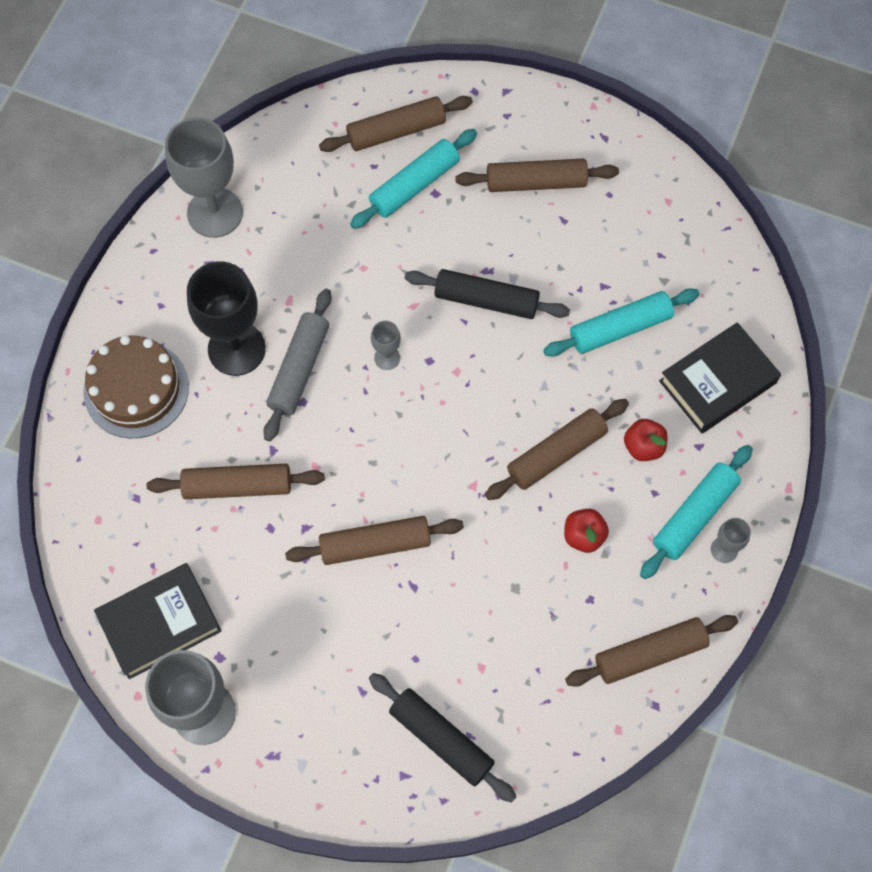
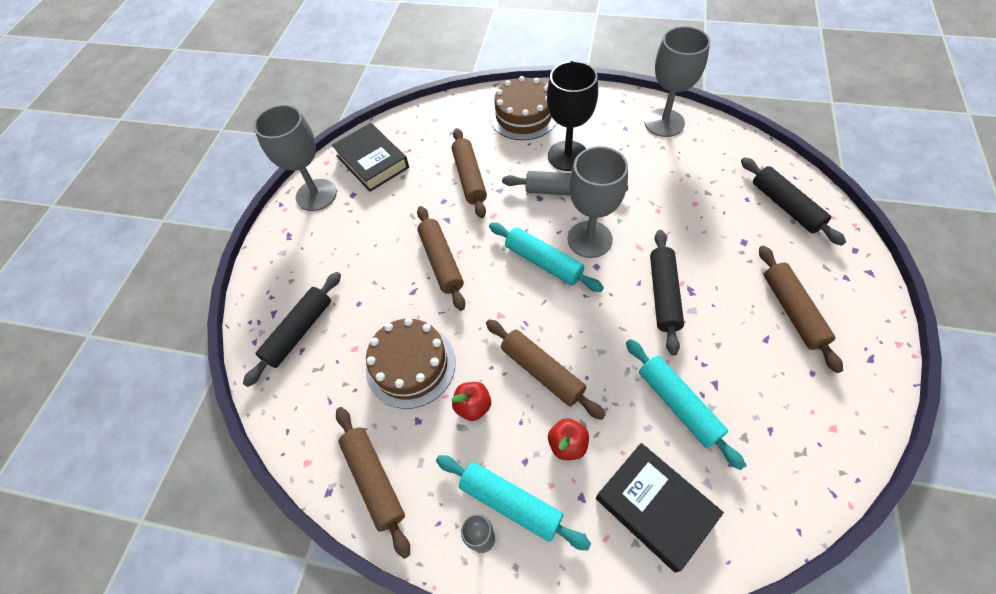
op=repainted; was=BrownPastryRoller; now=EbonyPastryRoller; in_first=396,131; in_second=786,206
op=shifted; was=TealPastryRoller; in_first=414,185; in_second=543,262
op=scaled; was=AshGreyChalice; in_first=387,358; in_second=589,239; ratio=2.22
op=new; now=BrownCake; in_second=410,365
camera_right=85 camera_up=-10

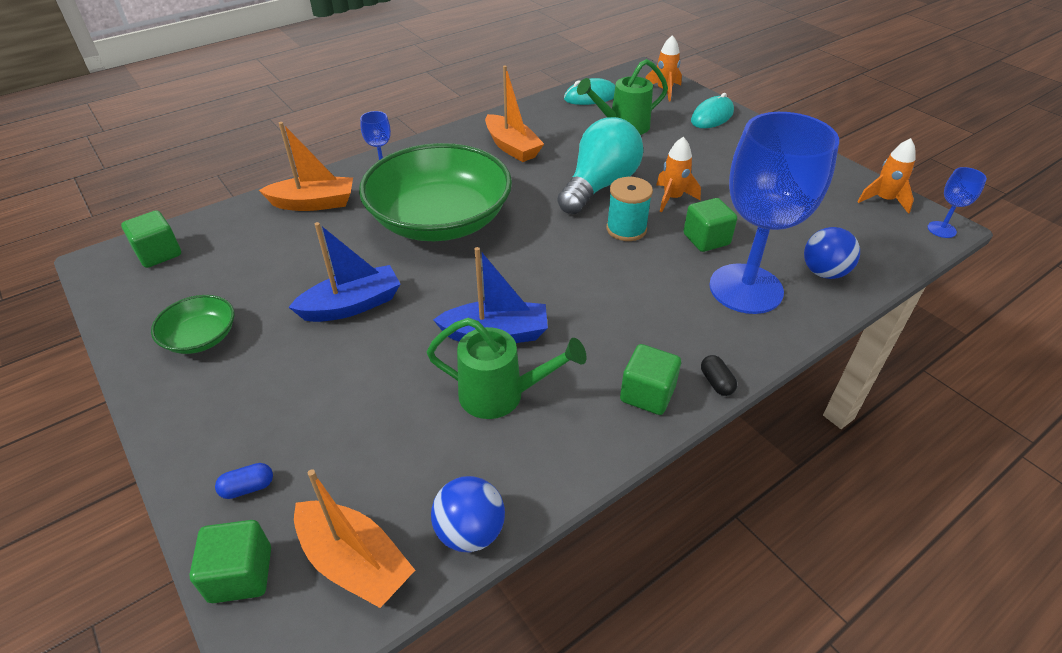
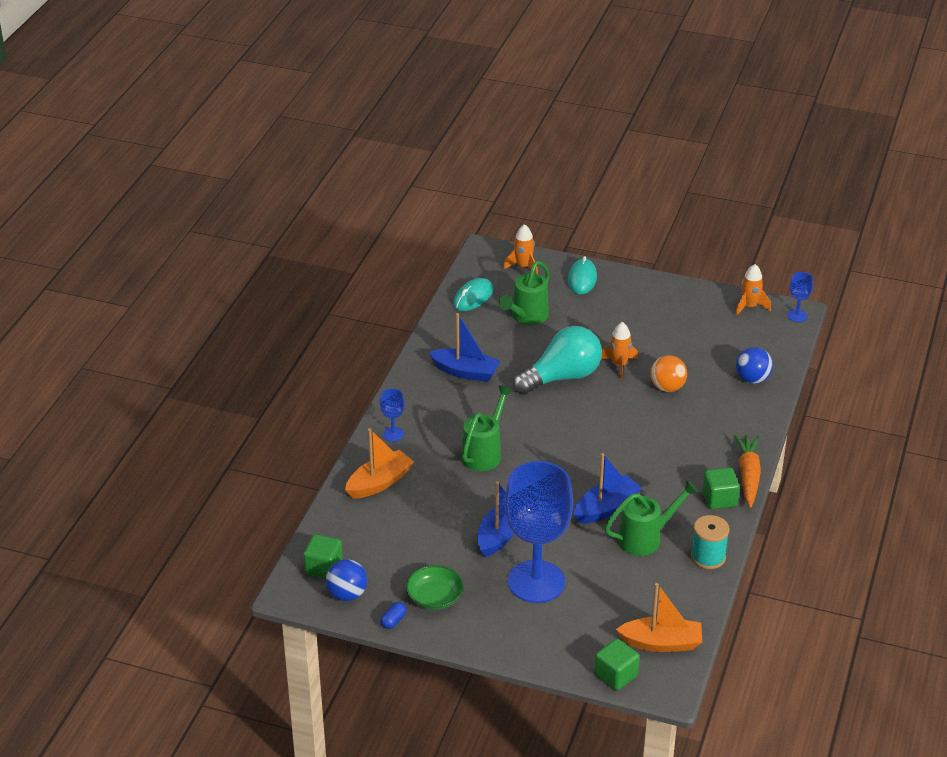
op=repainted; was=OrangeColouredSailboat; now=BlueSailboat; in_first=512,147; in_second=465,372
op=shifted; was=BlueChalice; in_first=745,289; in_second=536,582
op=rotated; was=TealLightbulb; in_first=599,186; in_second=562,377; clockwise=60
op=swapped; was=EmeraldServingBowl; now=EmeraldWateringPot; in_first=440,220; in_second=484,453
op=shifted; was=TealBobbin; in_first=626,229; in_second=708,557
op=swapped; was=EmeraldSolidCube; now=OrangeColouredPlayBall; in_first=706,239; in_second=667,387
op=swapped; was=EbonyCapsule; now=OrangeColouredToyCarrot; in_first=716,382; in_second=748,475
op=shifted; was=BlueCapsule; in_first=248,488; in_second=393,621
op=shifted; was=BluePlayBall; in_first=470,532; in_second=347,594
camera_right=-35 camera_up=-5

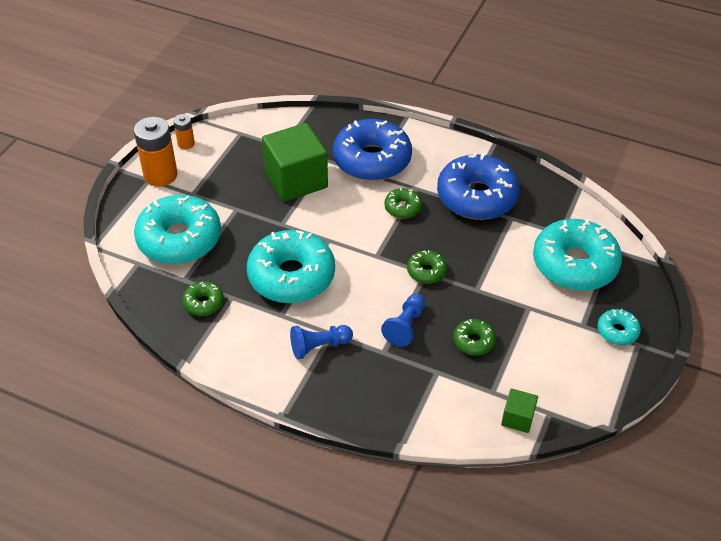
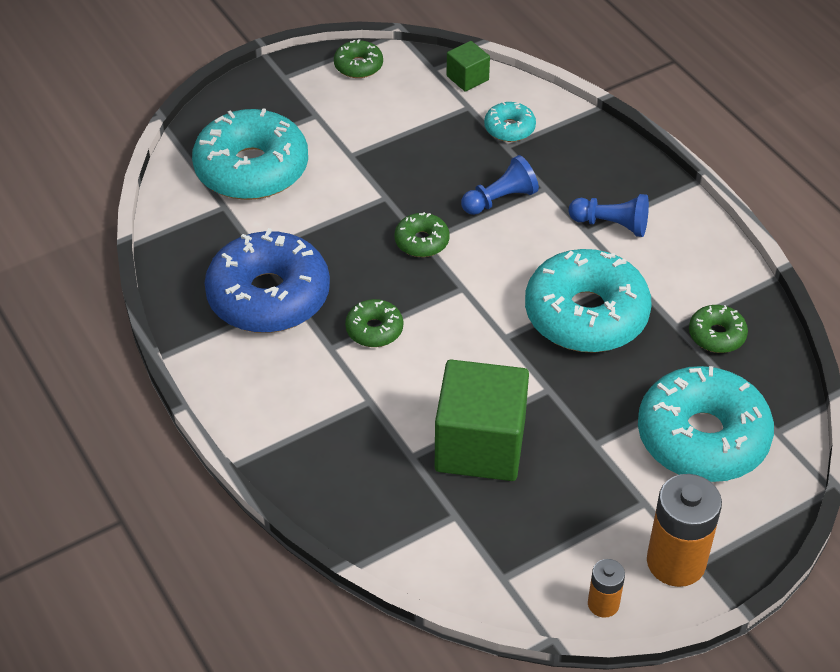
op=gone; was=BlueGlazedDonut; in_first=372,160
op=shifted; was=TealGlazedDonut; in_first=617,331; in_second=509,128
op=shifted; was=EmeraldGlazedDonut; in_first=473,341; in_second=358,66
camera_right=-145 camera_up=0

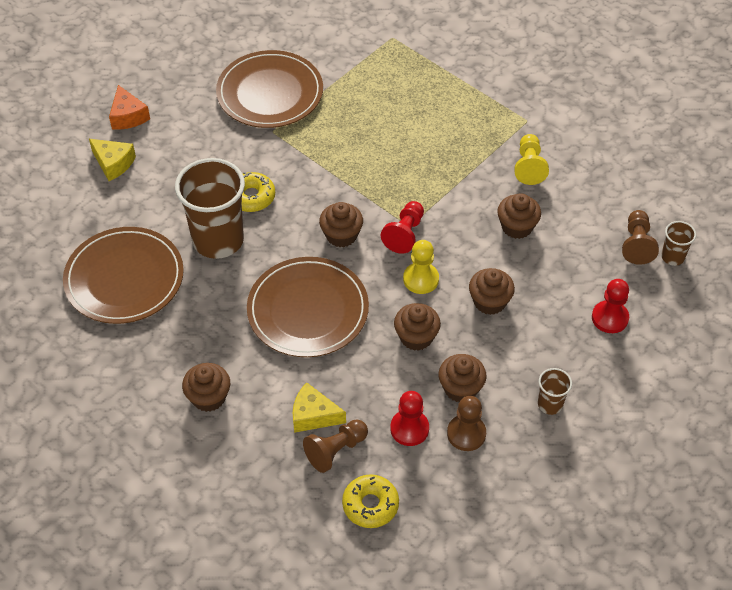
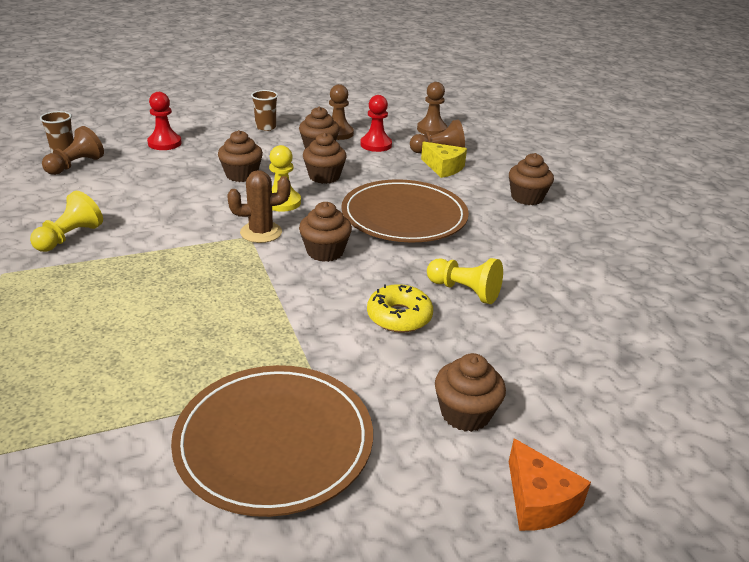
op=rotated; was=OrangeColouredPieceOfCheese; in_first=128,116; in_second=539,500; clockwise=150
op=gone; was=GoldenPieceOfCheese; in_first=113,163
op=swapped; was=BrownBeaker; now=GoldenGamePawn; in_first=218,240; in_second=464,291
op=shifted; was=BrownFairyCake; in_first=517,227; in_second=465,413
op=swapped; was=CrimsonGamePawn; now=BrownPricklyPlant; in_first=405,234; in_second=261,232
op=gone; was=BrownDinnerPlate; in_first=124,278
op=swapped; was=GoldenGlazedDonut; now=BrownGamePawn; in_first=370,505; in_second=431,129
camera_right=-155 camera_up=-20

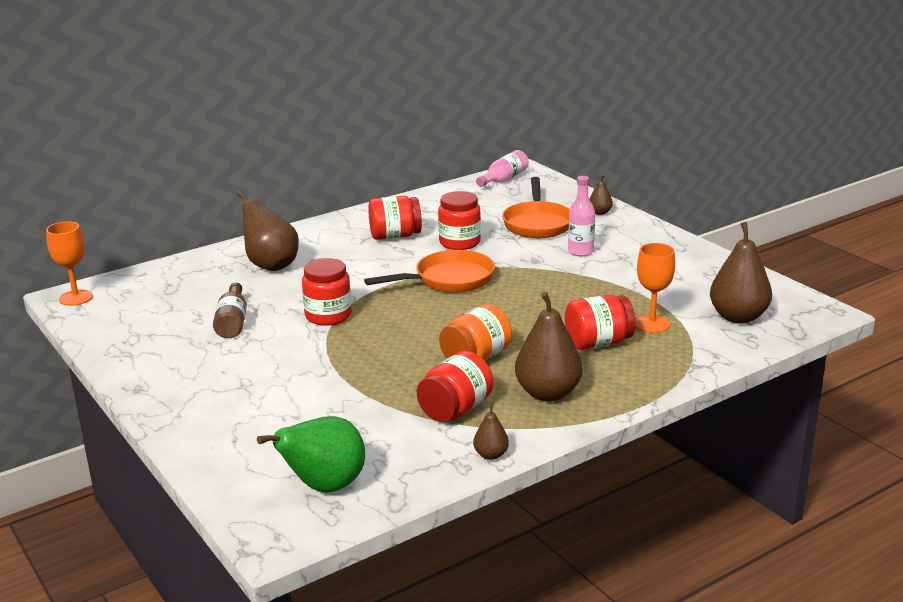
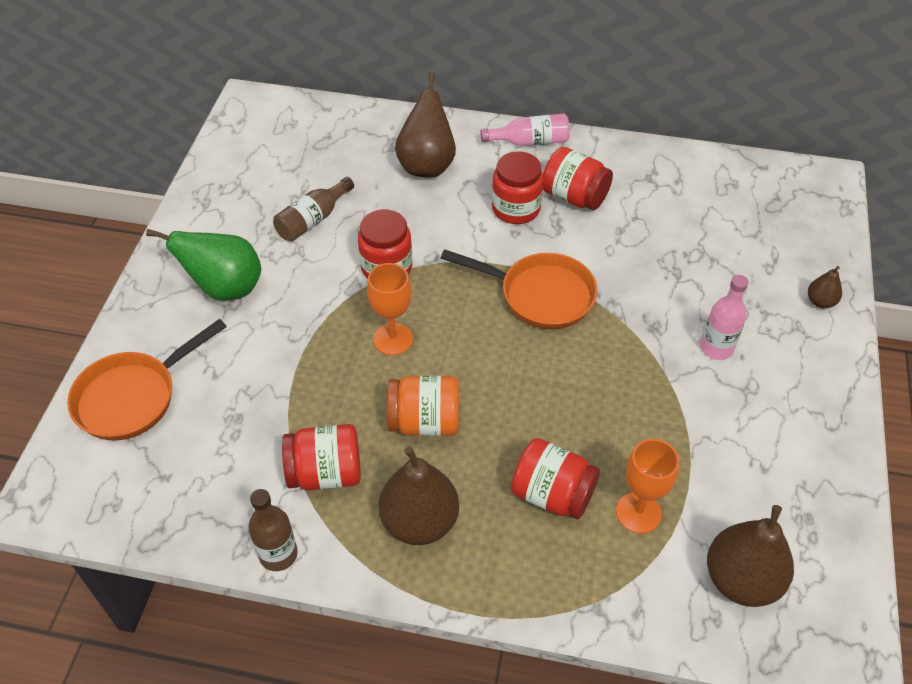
op=shifted; was=PinkFlask; in_first=504,179; in_second=530,142
op=shifted; was=OrangeColouredFryingPan; in_first=537,223; in_second=133,397
op=shifted; was=CrimsonJamJar; in_first=459,242; in_second=516,209
op=shifted; was=OrangeColouredChalice; in_first=76,298; in_second=393,339
op=swapped; was=BrownPear; now=BrownFlask; in_first=491,455; in_second=278,554
op=shifted; was=EmeraldPear; in_first=324,487; in_second=225,288
camera_right=45 camera_up=25

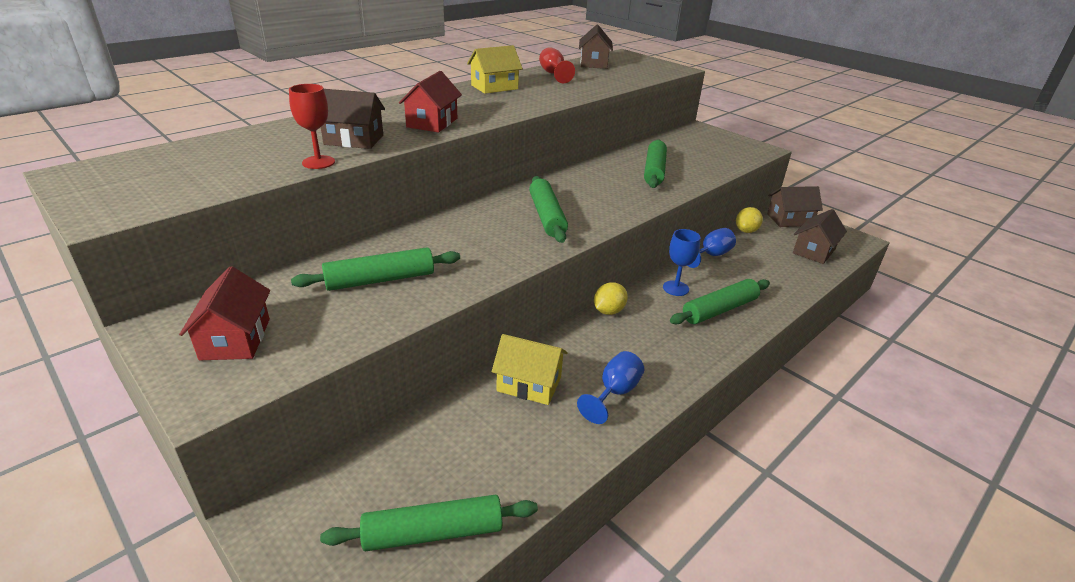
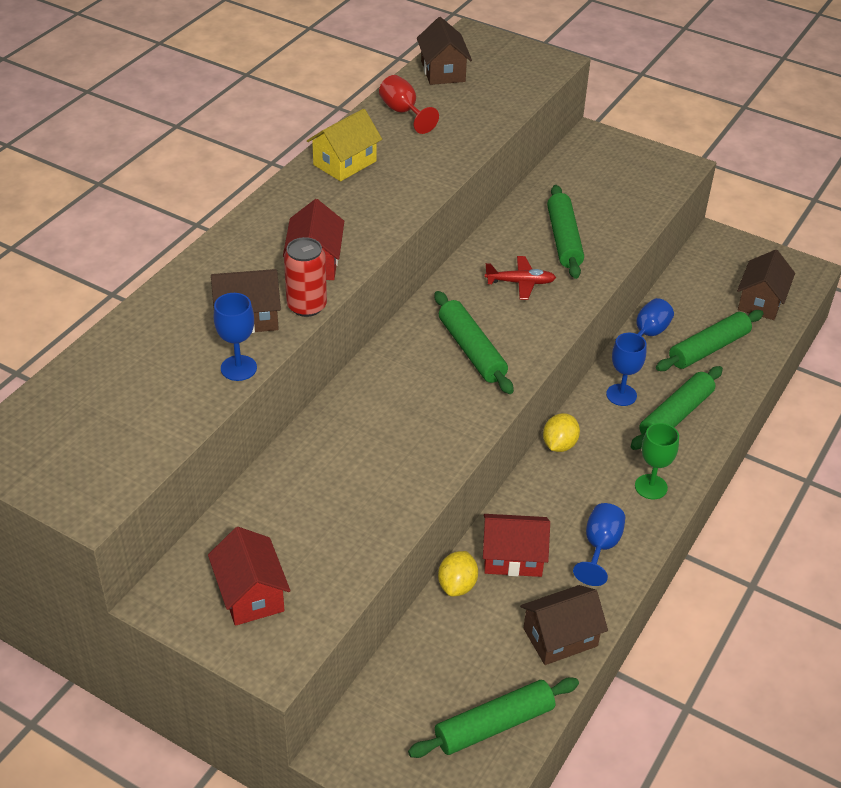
op=repainted; was=CrimsonChalice; now=BlueChalice; in_first=318,162; in_second=238,368
op=shifted; was=BrownCottage; in_first=789,220; in_second=560,637
op=shifted; was=GoldenLemon; in_first=746,231; in_second=457,585
op=shifted; was=EmeraldPastryRoller; in_first=380,280; in_second=708,348
op=repainted; was=GoldenCottage; now=CrimsonCottage; in_first=529,384; in_second=513,557
op=new; now=CrimsonCan; in_second=307,306
op=new; now=CrimsonToyPlane; in_second=520,283
op=new; now=EmeraldChalice; in_second=651,487
camera_right=-15 camera_up=10

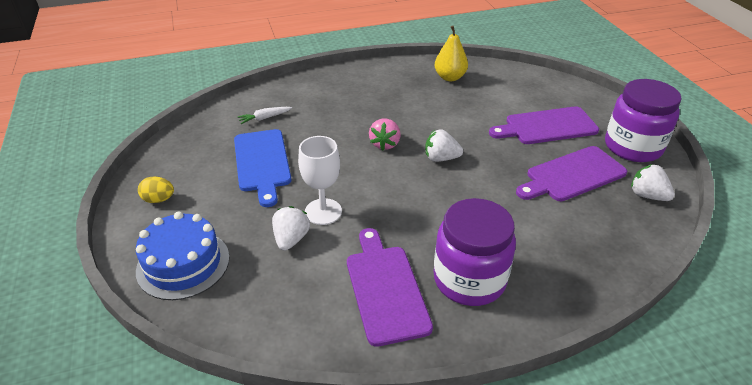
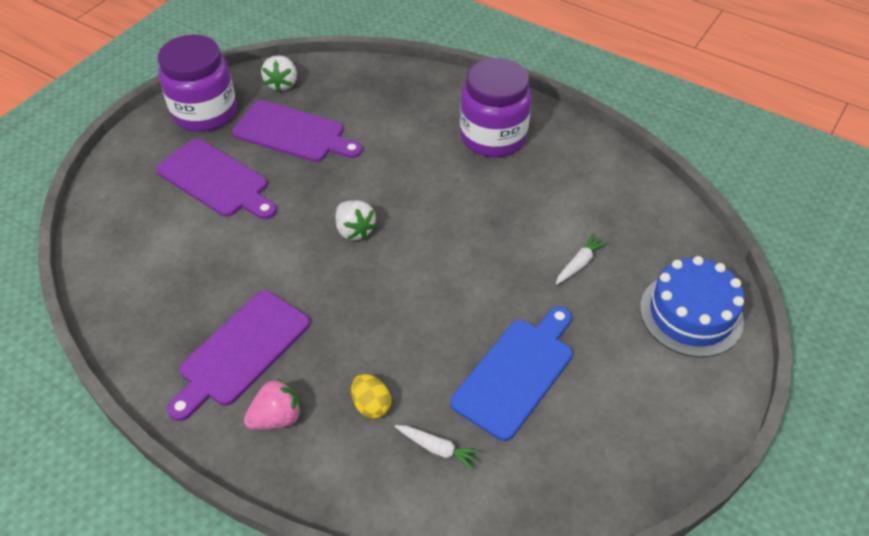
op=gone; was=GoldenPear; in_first=450,77
op=shifted; was=PinkToyStrawberry; in_first=385,144; in_second=277,418
op=gone; was=WhiteChalice; in_first=323,211
op=shifted; was=GoldenToyEgg; in_first=159,199; in_second=371,405
op=swapped; was=WhiteToyStrawberry; now=WhiteToyCarrot; in_first=291,239; in_second=579,263
op=shifted; was=PurpleChoppingBoard; in_first=385,289; in_second=241,352
camera_right=-130 camera_up=10

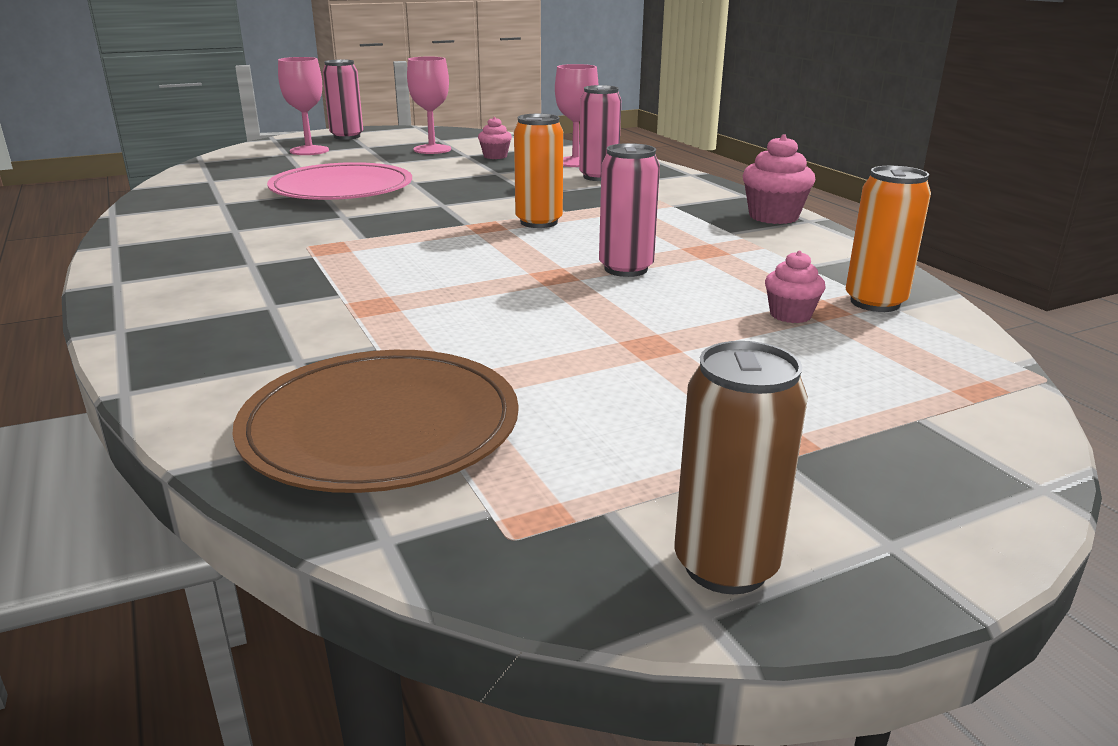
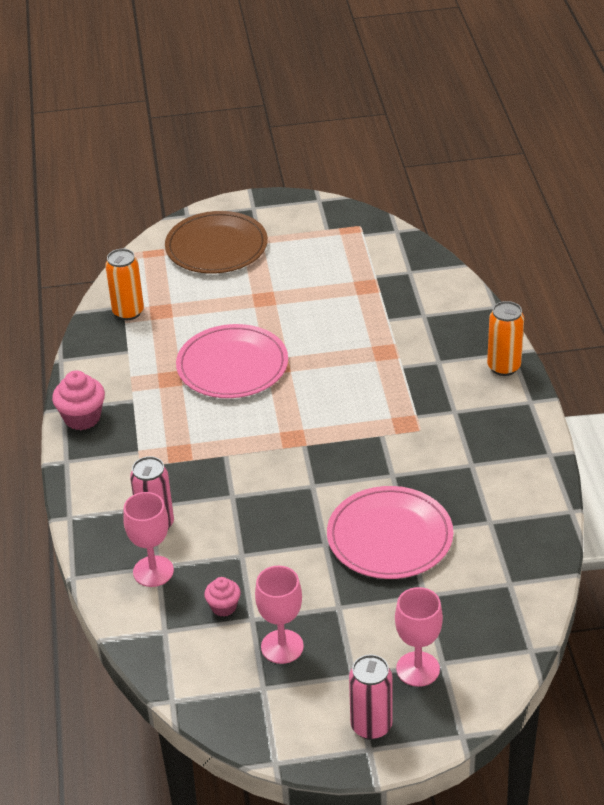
op=shifted; was=OrangeColouredCan; in_first=539,222; in_second=504,367
op=swapped; was=PinkCan; now=PinkDinnerPlate; in_first=626,269; in_second=232,366
op=gone; was=PinkFairyCake; in_first=790,315
op=gone; was=BrownCan; in_first=725,566
op=shifted; was=BrownDinnerPlate; in_first=381,427; in_second=216,247
camera_right=-160 camera_up=15

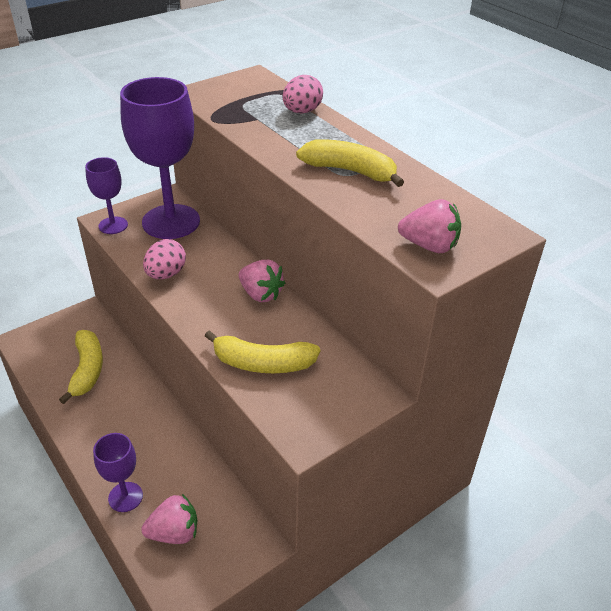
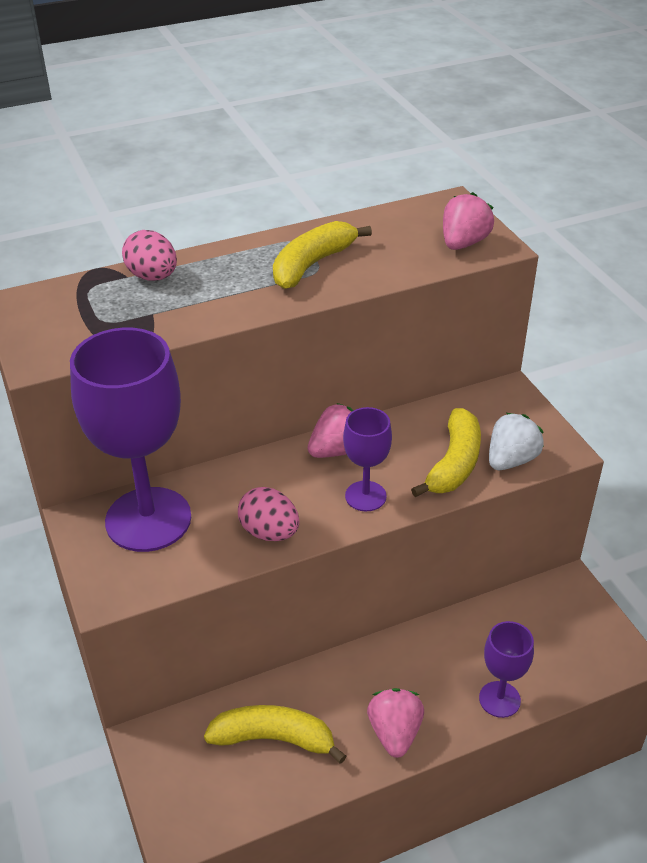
op=shifted; was=PurpleChalice; in_first=113,225; in_second=365,496
op=shifted; was=PinkToyStrawberry; in_first=174,533; in_second=395,733
op=new; now=WhiteToyStrawberry; in_second=511,460
camera_right=-75 camera_up=0

